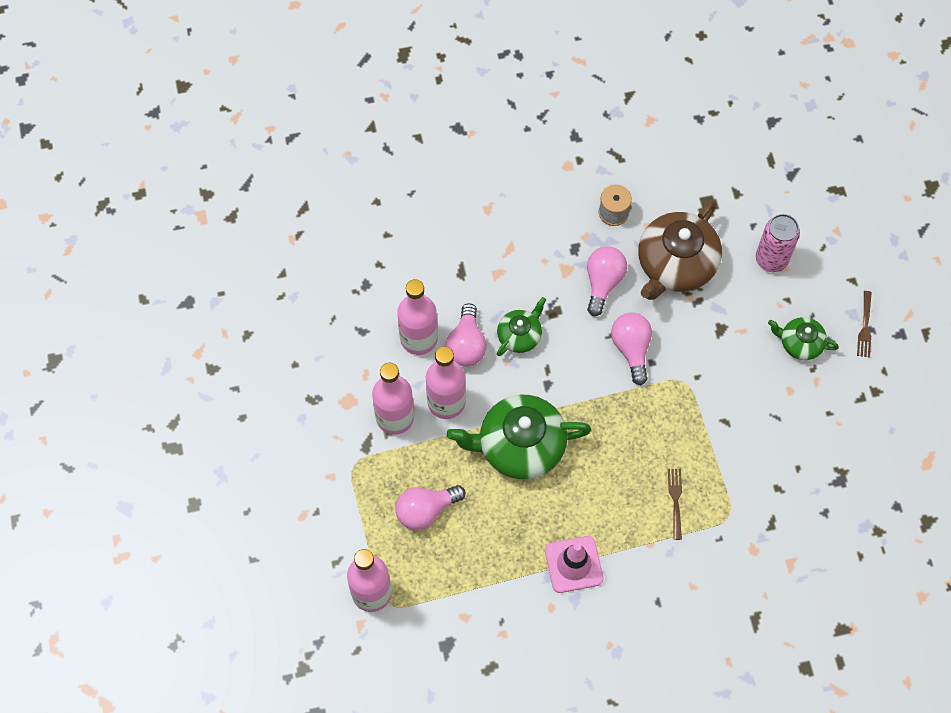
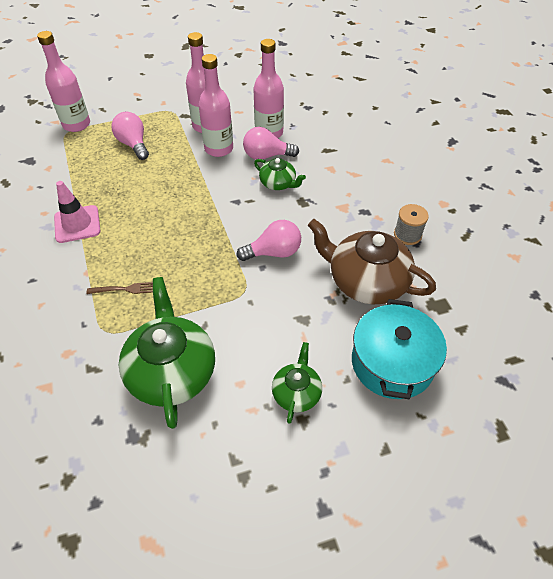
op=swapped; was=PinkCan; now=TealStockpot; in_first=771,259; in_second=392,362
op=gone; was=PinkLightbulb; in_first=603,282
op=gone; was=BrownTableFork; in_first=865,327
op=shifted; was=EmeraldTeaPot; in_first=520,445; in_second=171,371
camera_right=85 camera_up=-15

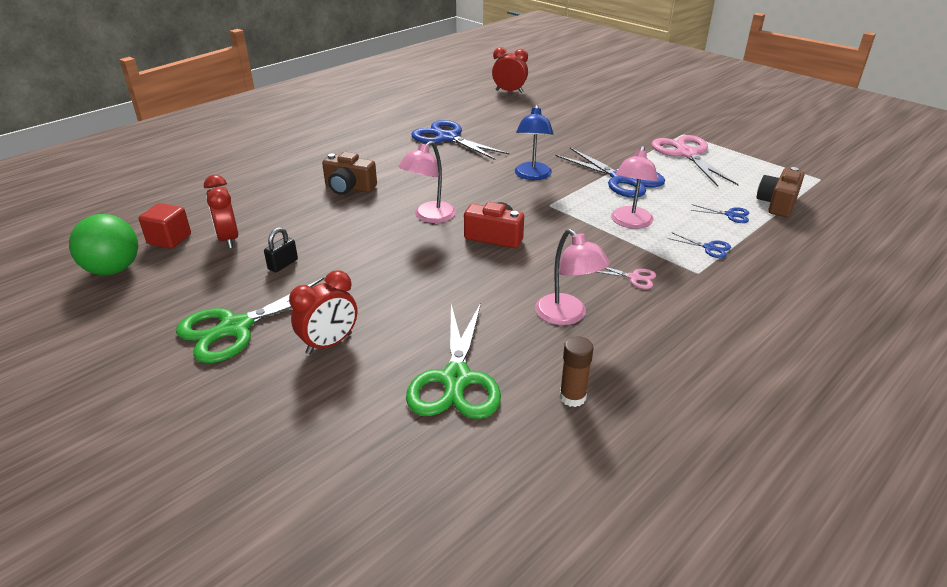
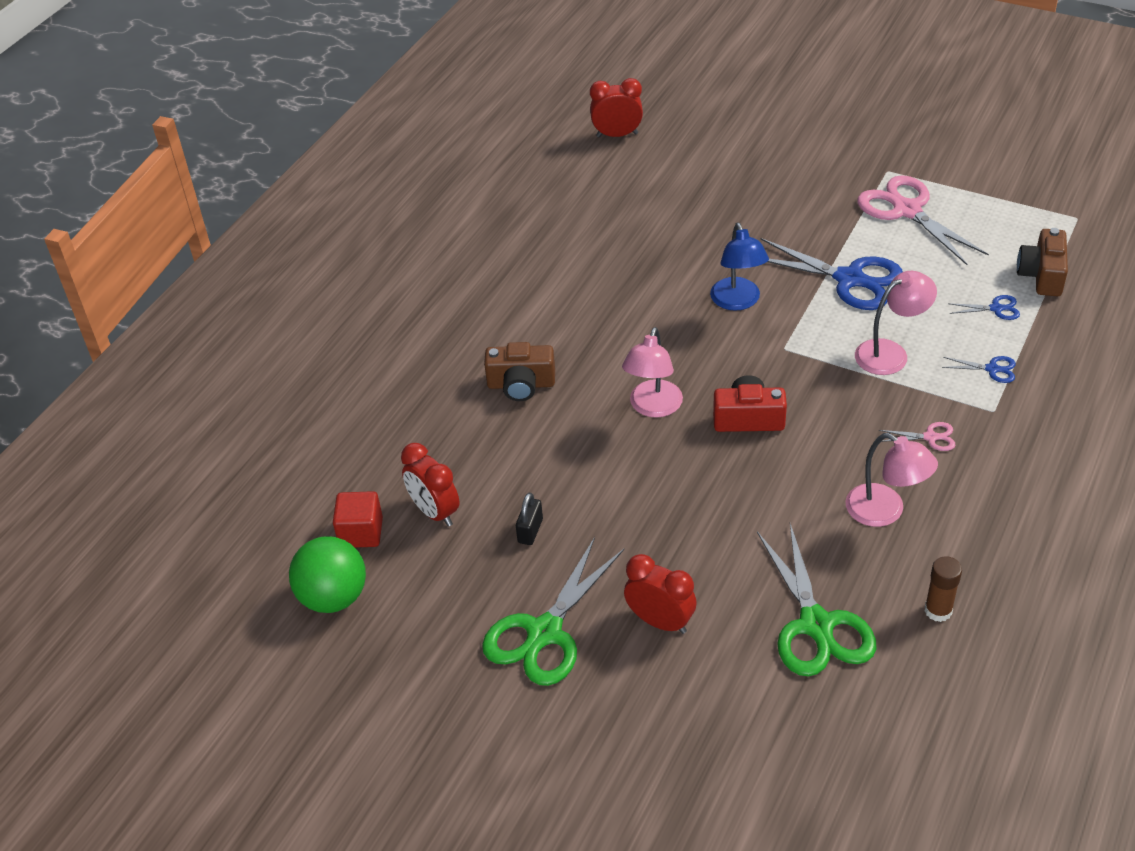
op=gone; was=BlueShears; in_first=447,138
op=rotated; was=PinkReadingLamp; in_first=630,223; in_second=890,353; clockwise=-120
op=rotated; was=CrimsonBedsideClock; in_first=329,343; in_second=660,621; clockwise=-90
camera_right=-15 camera_up=10

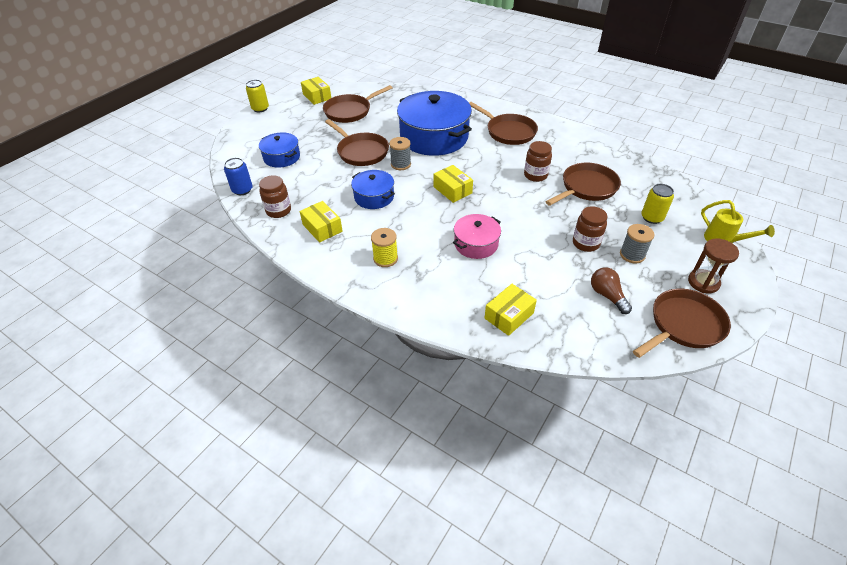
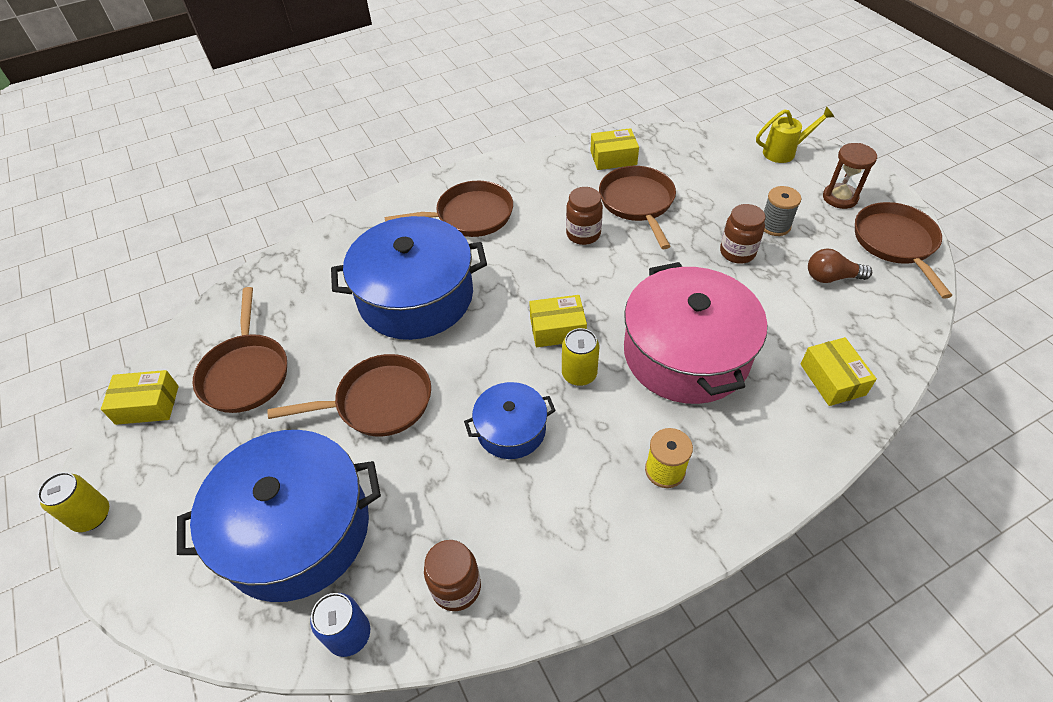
op=scaled; was=BlueStockpot; in_first=282,157; in_second=296,530; ratio=1.94
op=gone; was=AshGreyBobbin; in_first=401,164
op=shifted; was=GoldenCan; in_first=652,217; in_second=579,374
op=shifted; was=GoldenPackage; in_first=322,228; in_second=613,158
op=scaled; was=PinkStockpot; in_first=476,244; in_second=686,353; ratio=1.94
camera_right=-60 camera_up=5

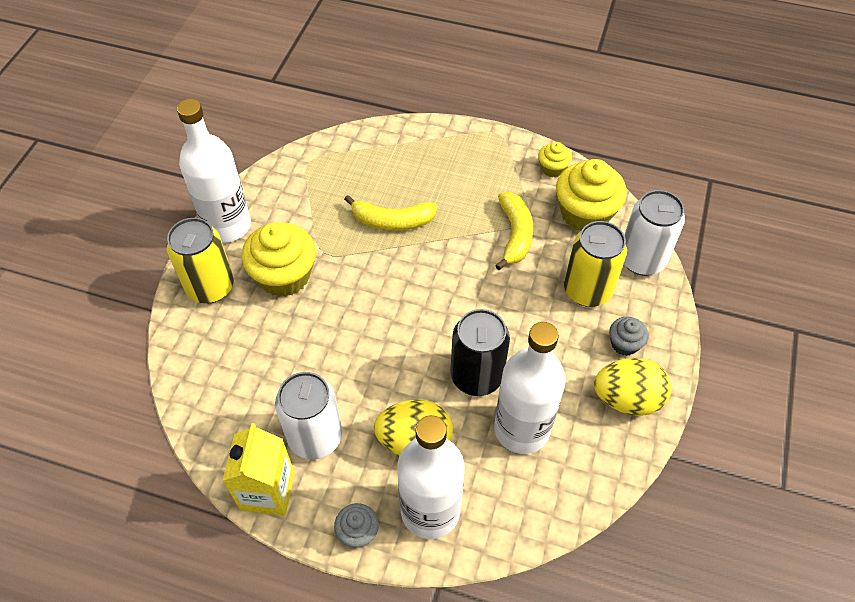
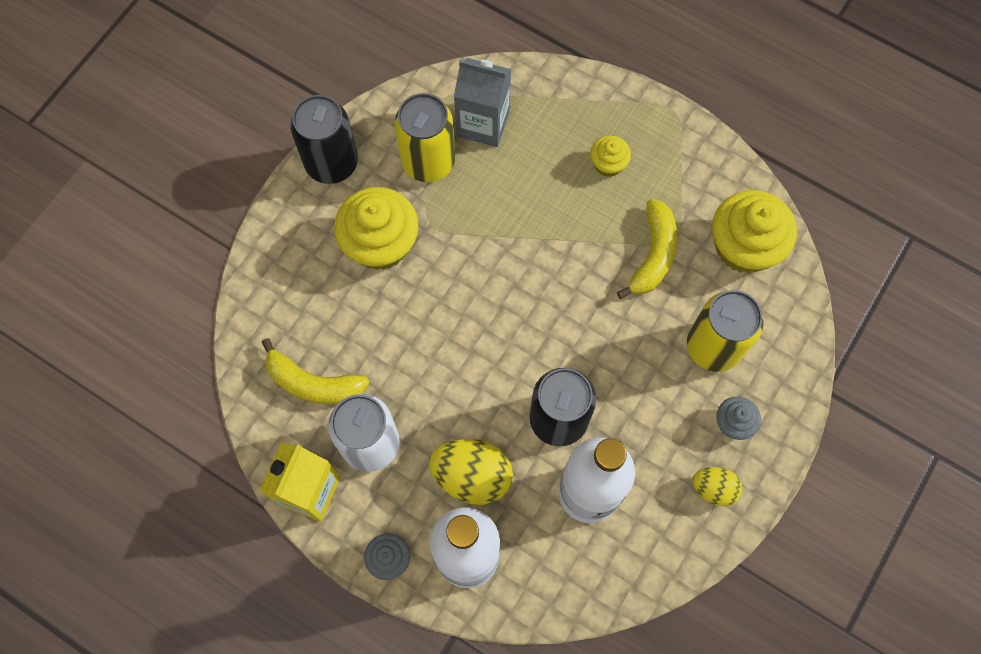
op=swapped; was=WhiteFlask; now=EbonyCan; in_first=227,225; in_second=331,163
op=shifted; was=GoldenFairyCake; in_first=552,168; in_second=608,164
op=gone; was=WhiteCan; in_first=642,259
op=shifted; was=GoldenBananaFruit; in_first=392,221; in_second=313,383
op=shifted; was=GoldenCan; in_first=210,287; in_second=428,161
op=scaled; was=GoldenToyEgg; in_first=627,399; in_second=713,488; ratio=0.6
op=new; now=AshGreyCarton; in_second=483,123
camera_right=15 camera_up=15

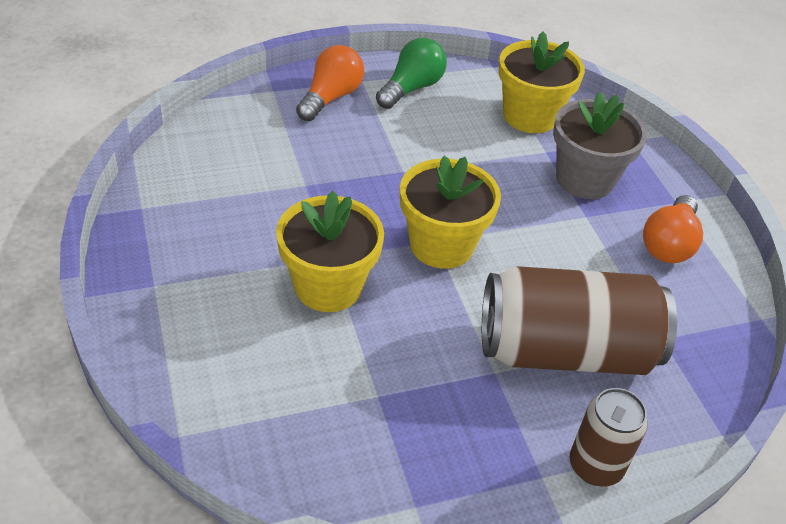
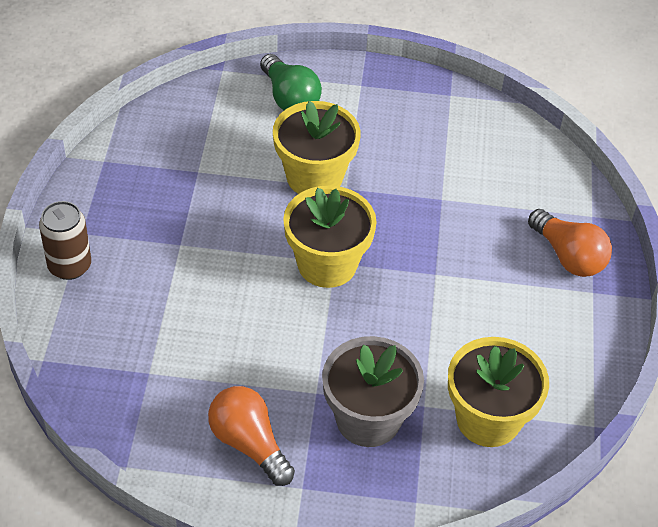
op=shifted; was=EmeraldLightbulb; in_first=411,88; in_second=289,98
op=gone; was=BrownCan; in_first=565,351
camera_right=115 camera_up=5

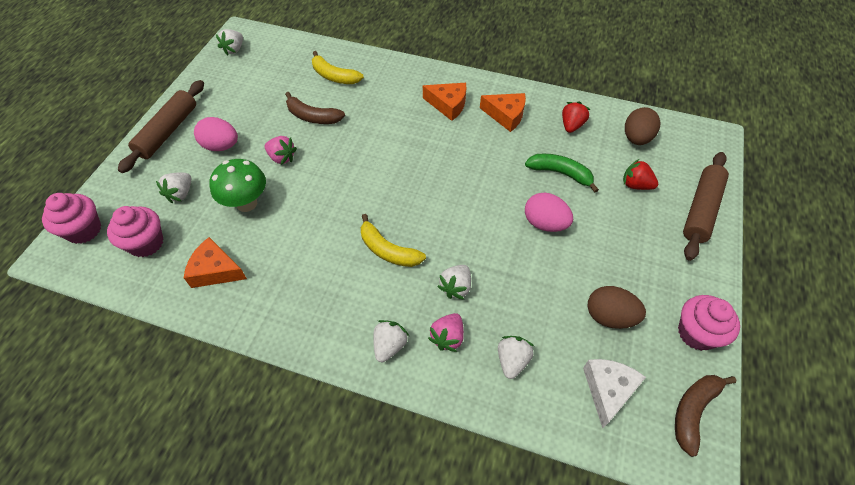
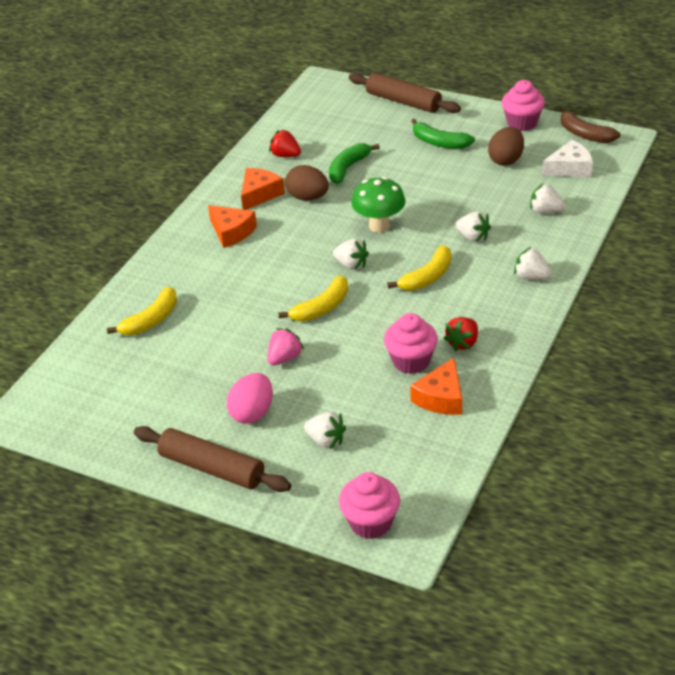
op=shifted; was=WhiteToyStrawberry; in_first=234,49; in_second=351,265
op=rotated; was=OrangeColouredPieceOfCheese; in_first=448,105; in_second=231,232; clockwise=105
op=gone; was=BrownBananaFruit; in_first=312,116
op=shifted; was=BrownToyEgg; in_first=636,138; in_second=308,197
op=shifted; was=EmeraldMushroom; in_first=247,203; in_second=379,226
op=shifted; was=CrimsonToyStrawberry; in_first=635,185; in_second=463,343
op=gone; was=PinkToyEgg; in_first=544,223
op=shifted; was=PinkFairyCake; in_first=146,243; in_second=411,361
op=gone; was=PinkToyStrawberry; in_first=447,337
op=rotated; was=WhitePieceOfCheese; in_first=608,390; in_second=570,168; clockwise=135
op=new; now=EmeraldBananaFruit; in_second=439,142
op=new; now=GoldenBananaFruit; in_second=322,308
camera_right=-80 camera_up=-15

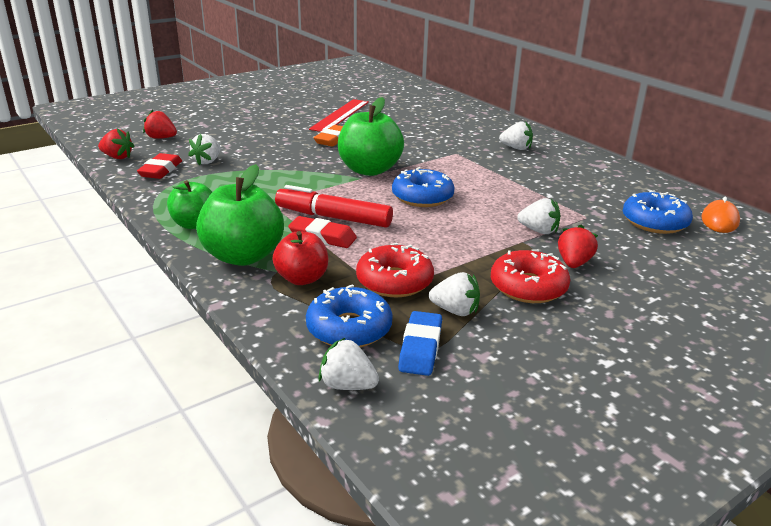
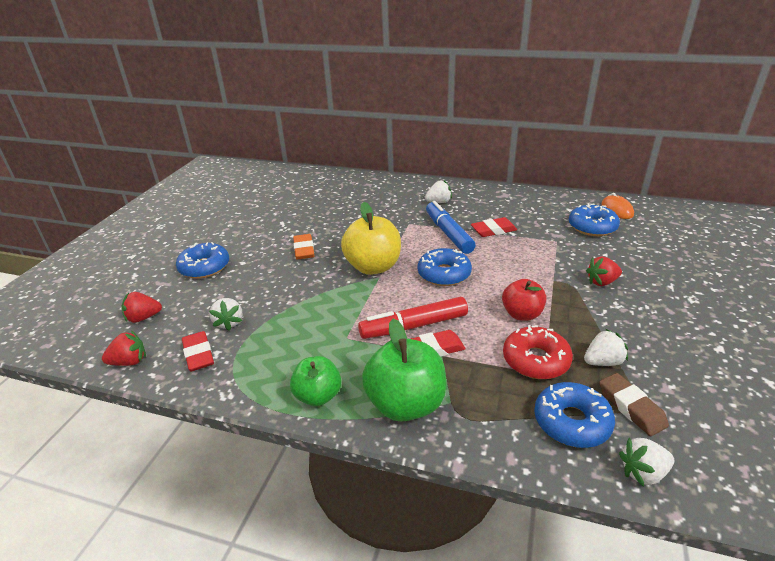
op=repainted; was=EmeraldToyApple; now=GoldenToyApple; in_first=369,170; in_second=373,267
op=gone; was=CrimsonMeasuringStick; in_first=340,115
op=gone; was=WhiteToyStrawberry; in_first=538,231
op=rotated; was=CrimsonToyStrawberry; in_first=573,263; in_second=602,282; clockwise=-90
op=shifted; was=CrimsonToyApple; in_first=302,278; in_second=522,314
op=gone; was=CrimsonGlazedDonut; in_first=528,287
op=repainted; was=BlueGumEraser; now=BrownGumEraser; in_first=420,348; in_second=631,407
op=new; now=BlueMarker; in_second=448,233
op=new; now=CrimsonGumEraser; in_second=493,230
op=new; now=BlueGlazedDonut; in_second=204,267
camera_right=-35 camera_up=5

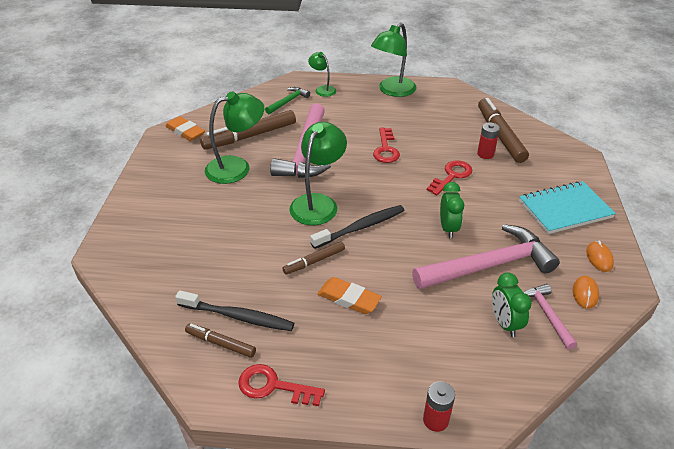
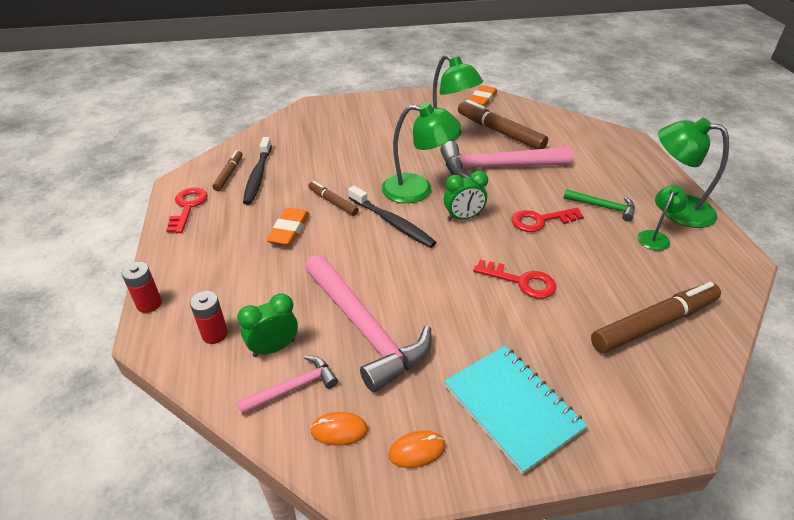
op=shifted; was=EmeraldReadingLamp; in_first=322,89; in_second=655,237
op=shifted; was=EmeraldHammer; in_first=288,101; in_second=603,207
op=shifted; was=CrimsonAaBattery; in_first=485,154; in_second=215,334
op=shifted; was=EmeraldBedsideClock; in_first=448,228; in_second=463,217
camera_right=75 camera_up=0

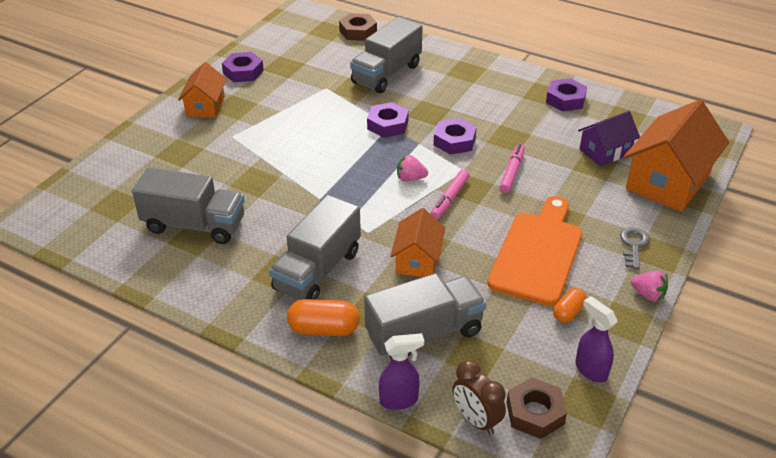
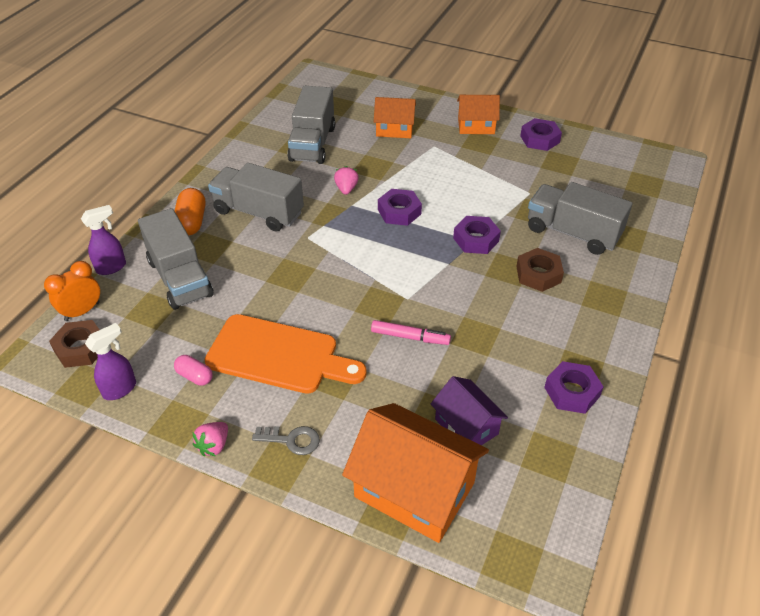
op=shifted; was=BrownHexagonNut; in_first=358,31; in_second=538,274
op=shifted; was=PurpleHexagonNut; in_first=454,141; in_second=399,212
op=shifted; was=PinkToyStrawberry; in_first=410,178; in_second=346,189
op=gone; was=PinkMarker; in_first=450,199
op=shifted; was=OrangeColouredCottage; in_first=417,260; in_second=394,129
op=repainted; was=OrangeColouredCapsule; now=PinkCapsule; in_first=568,312; in_second=195,376
op=rotated; was=PurpleSprayBottle; in_first=399,400; in_second=112,267; clockwise=-105
op=repainted; was=BrownBedsideClock; now=OrangeColouredBedsideClock; in_first=476,420; in_second=82,311
camera_right=85 camera_up=5

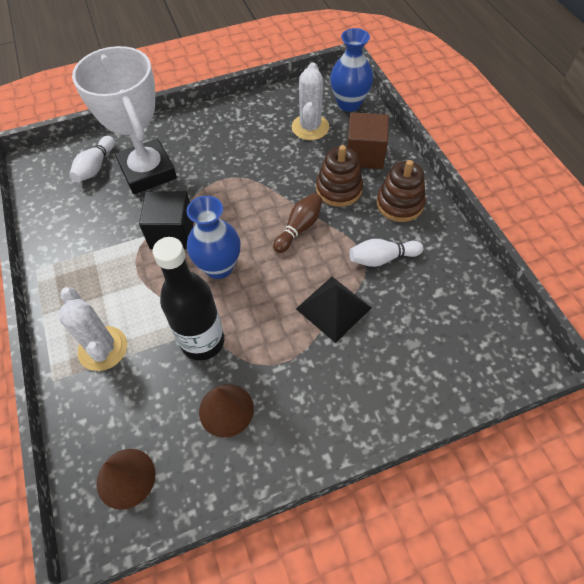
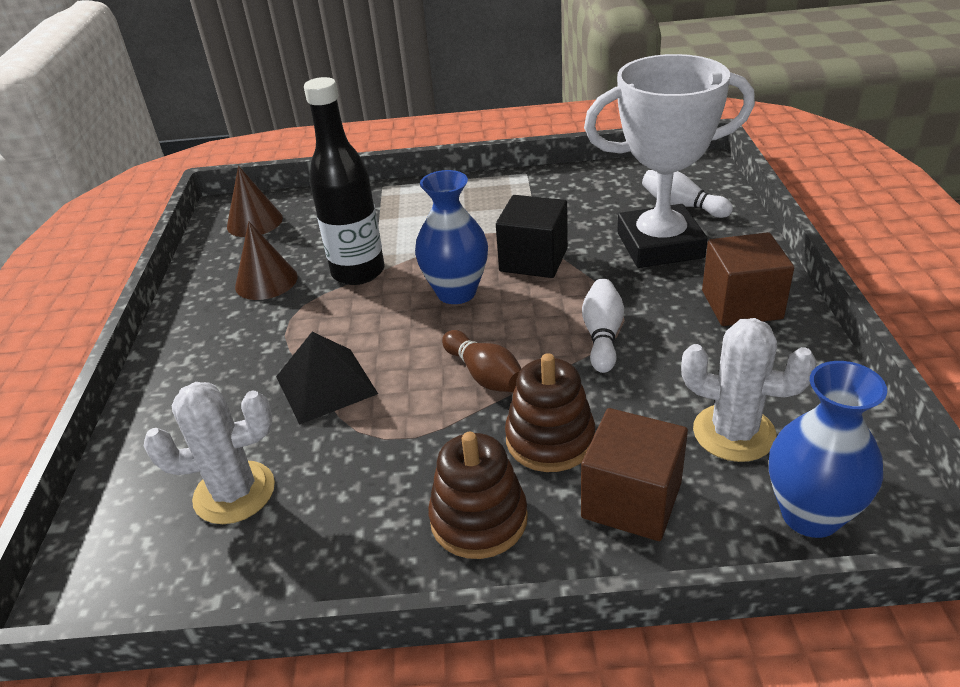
op=shifted; was=WhiteBowlingPin; in_first=382,258; in_second=602,336
op=shifted; was=WhitePricklyPlant; in_first=103,348; in_second=234,492
op=new; now=BrownSolidCube; in_second=741,304
camera_right=110 camera_up=-20

